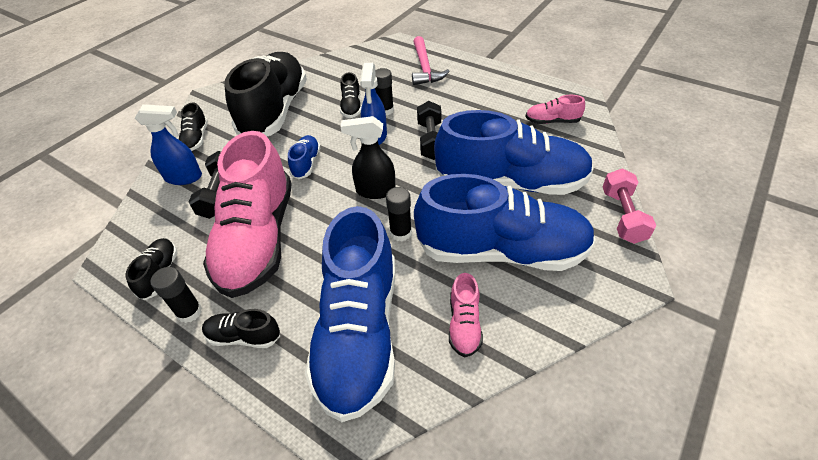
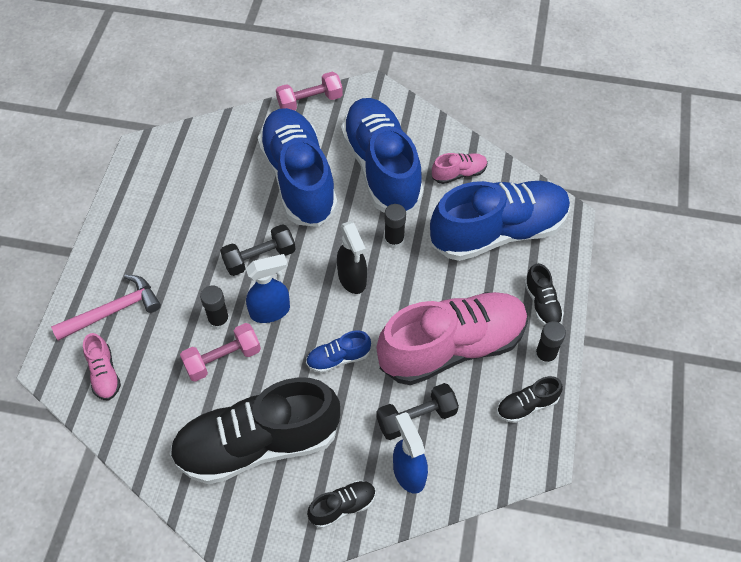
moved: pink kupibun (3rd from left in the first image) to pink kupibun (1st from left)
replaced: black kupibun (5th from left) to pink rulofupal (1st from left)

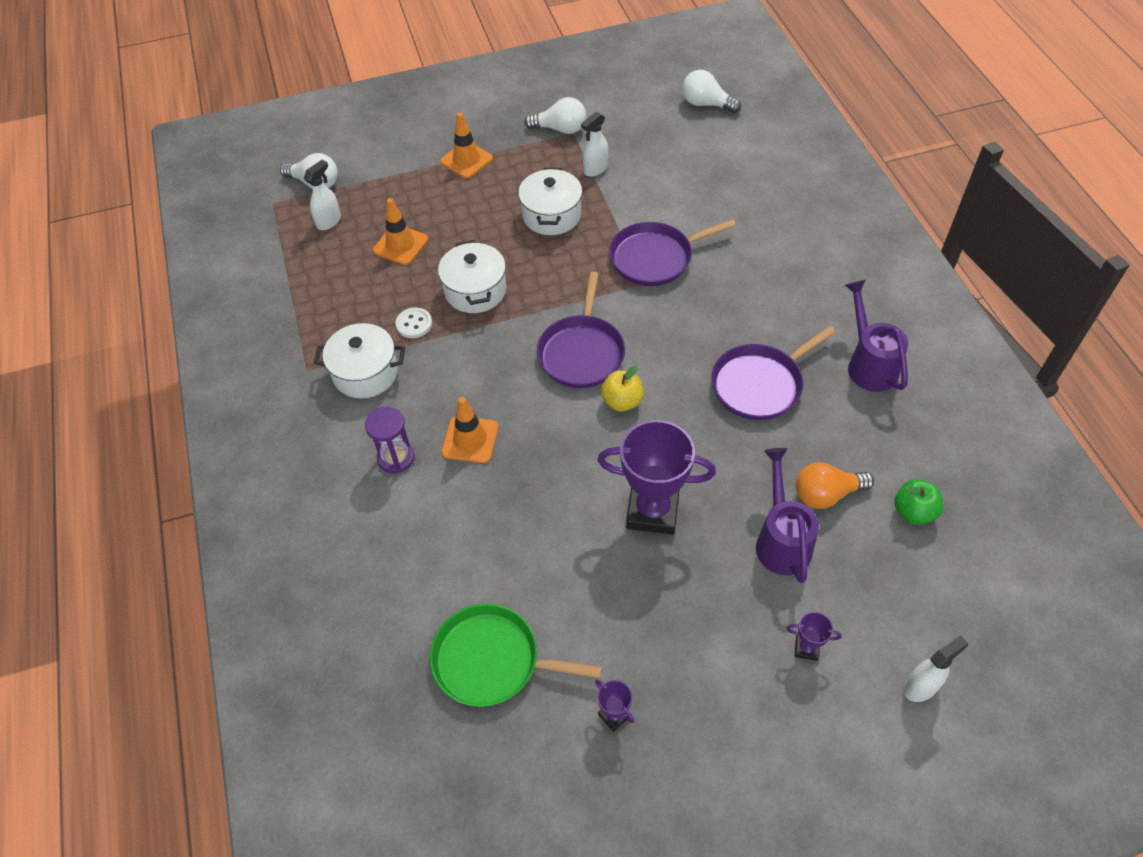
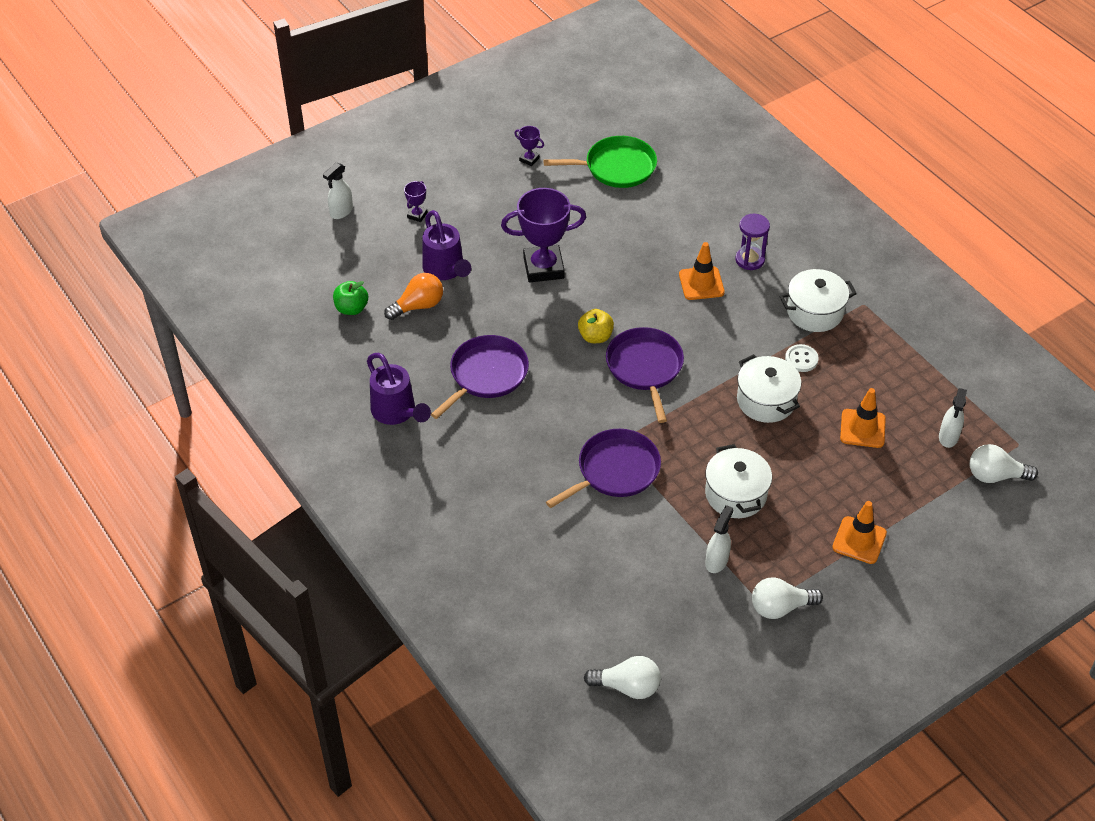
turned: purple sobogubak (3rd from left in the first image) 60 degrees counterclockwise

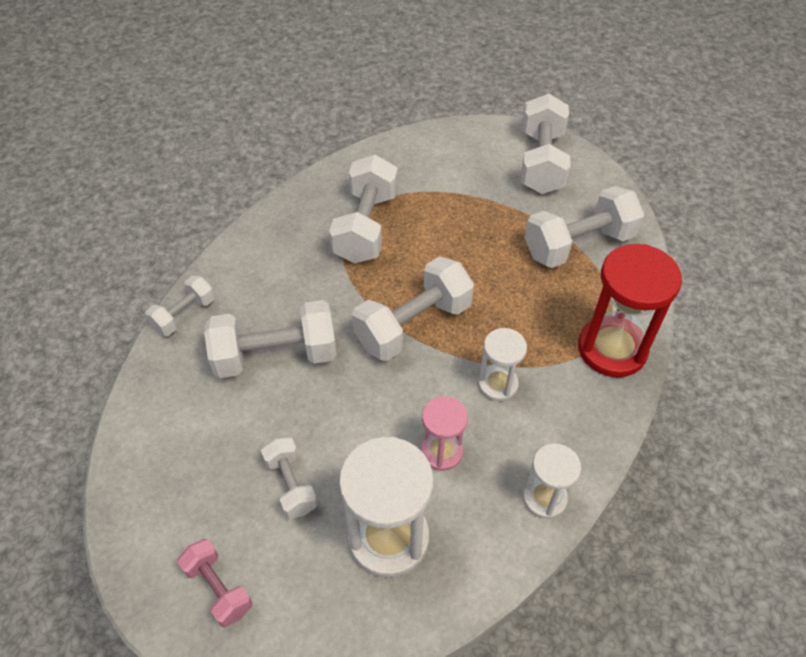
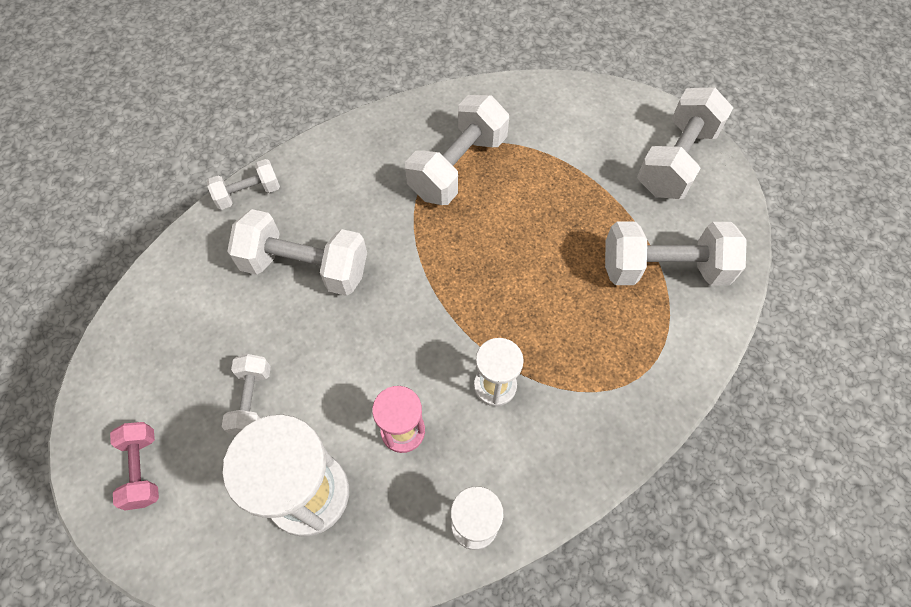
removed: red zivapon; white rulofupal (5th from left)

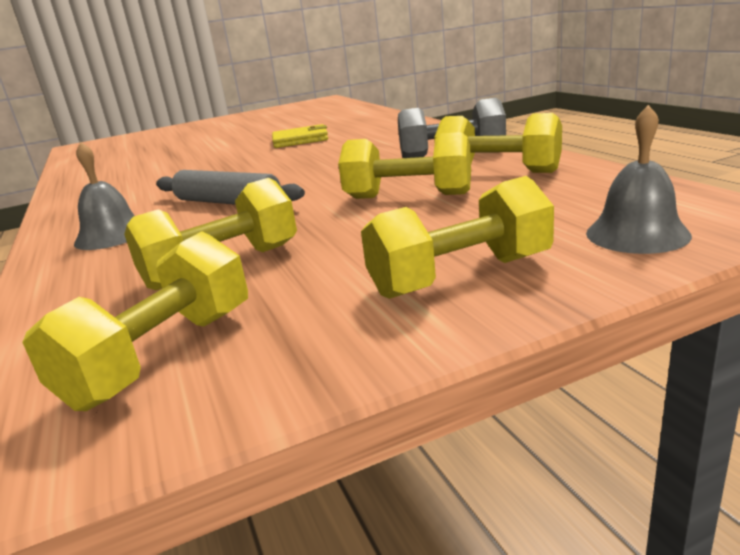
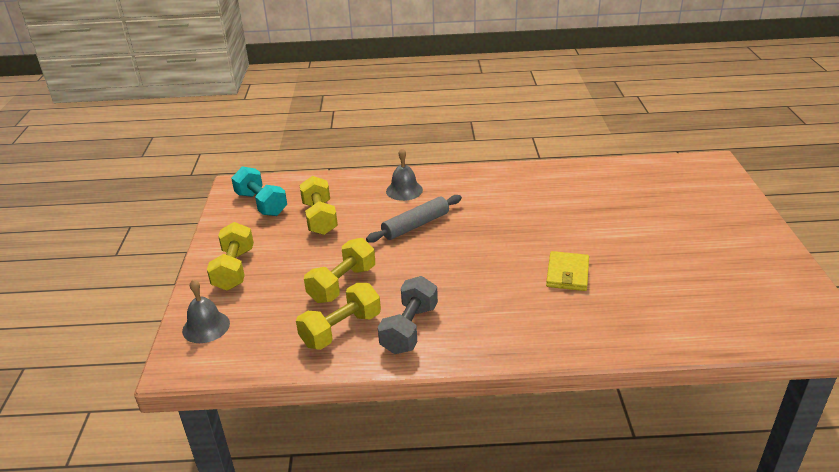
recoloured: yellow rulofupal (1st from left) to turquoise rulofupal

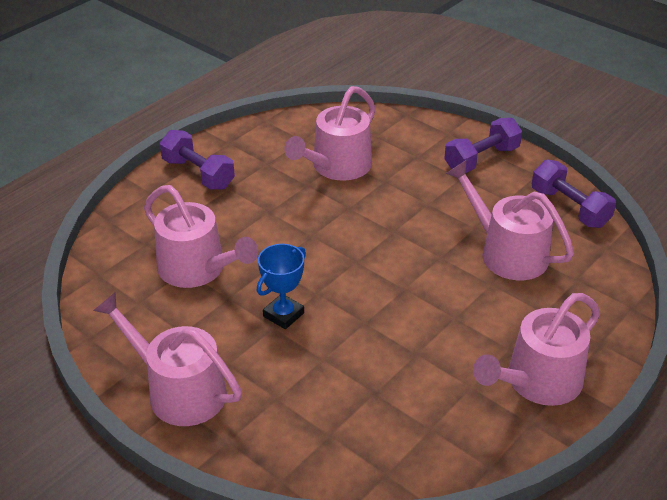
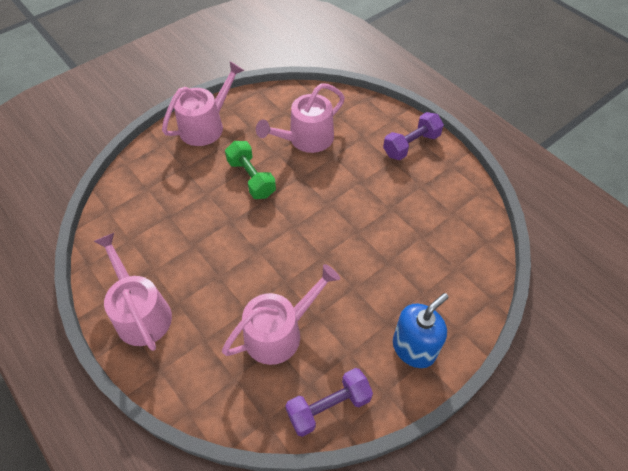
removed: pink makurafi (3rd from left)
replaced: purple rulofupal (2nd from left) to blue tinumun; blue sobogubak to green rulofupal

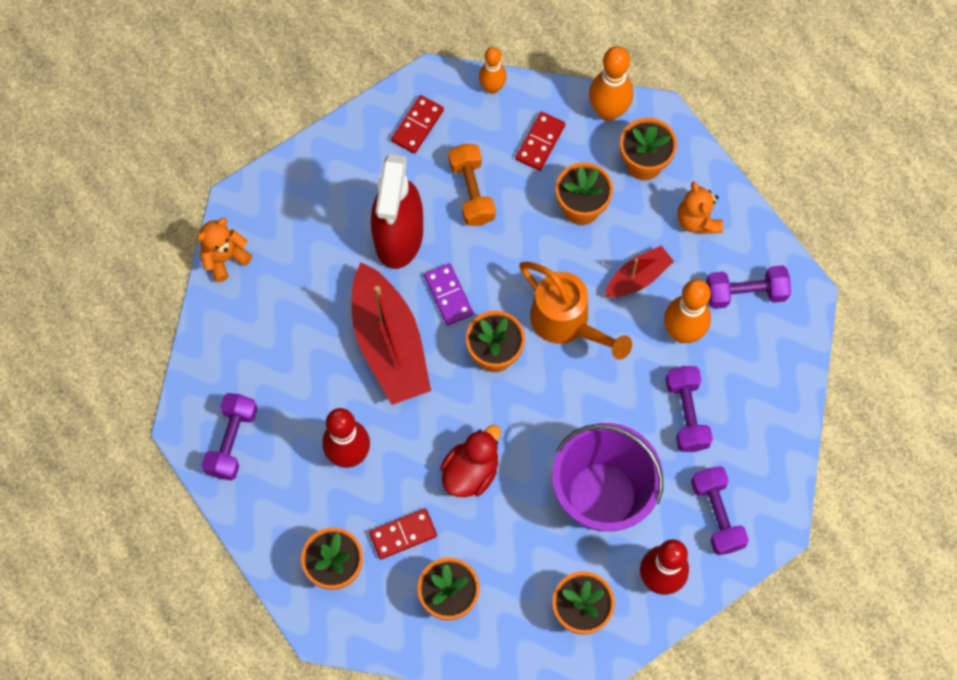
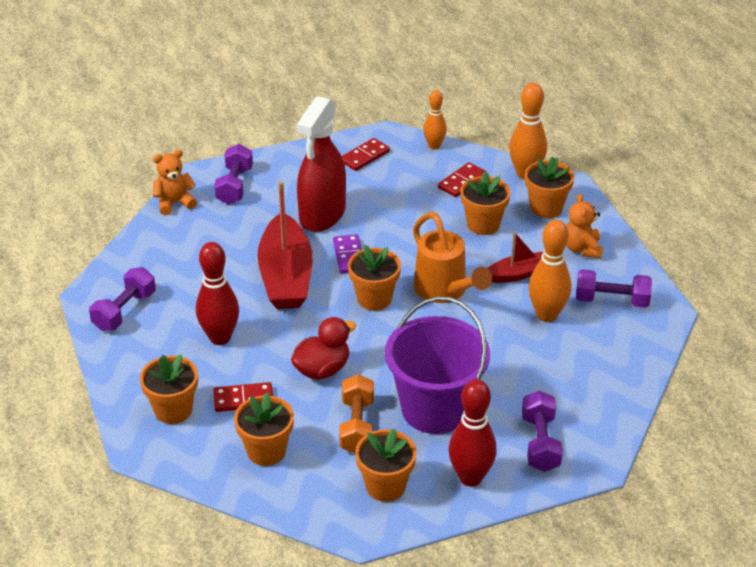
moved: orange rulofupal; purple rulofupal (2nd from left)

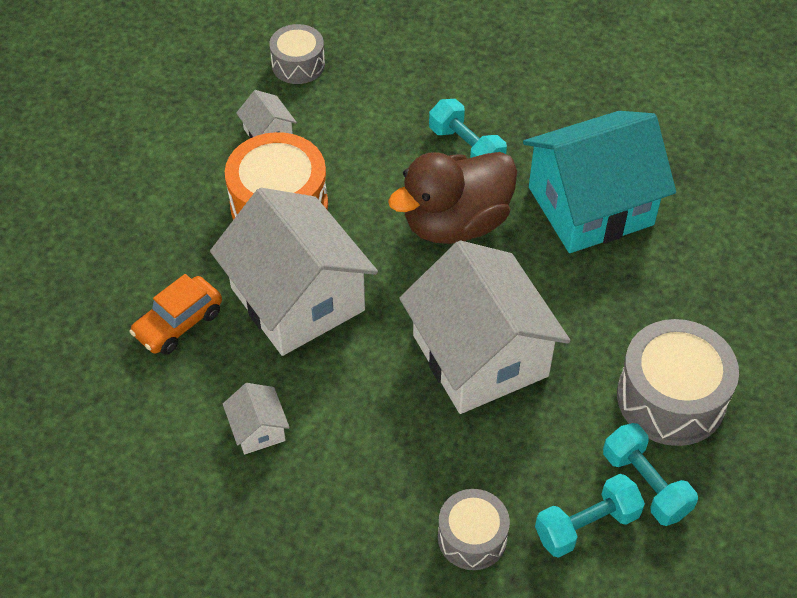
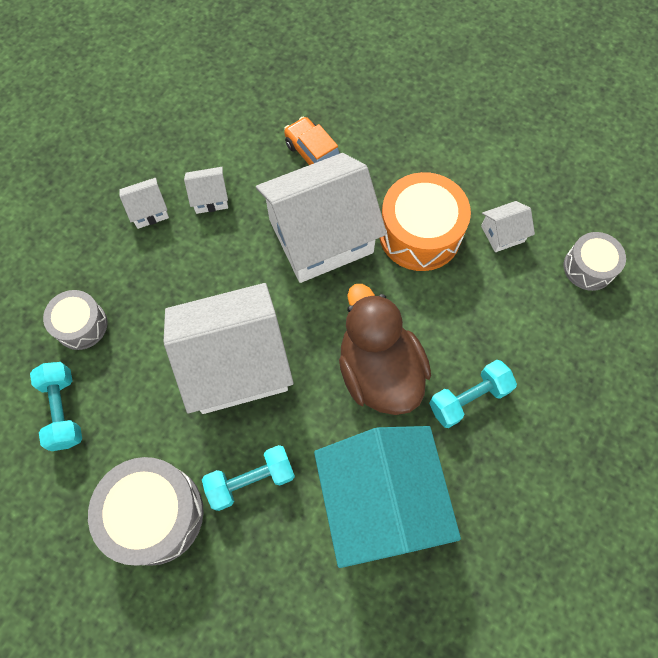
added: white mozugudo (1st from left)
moved: turquoise rulofupal (3rd from left in the first image) to turquoise rulofupal (2nd from left)

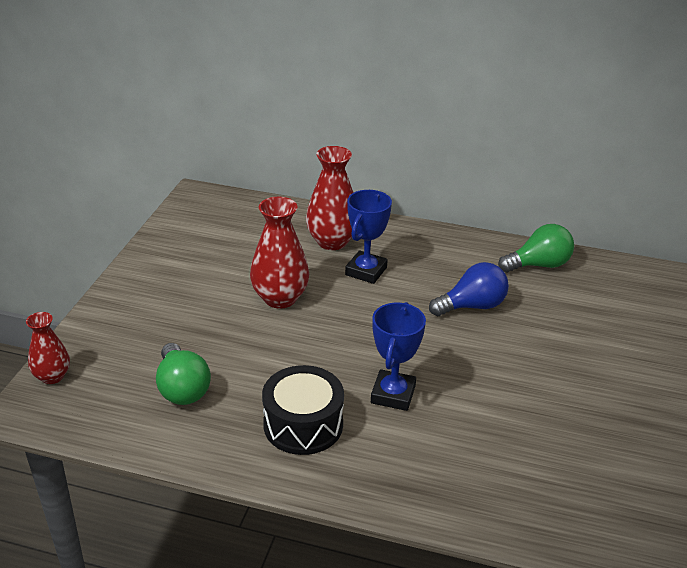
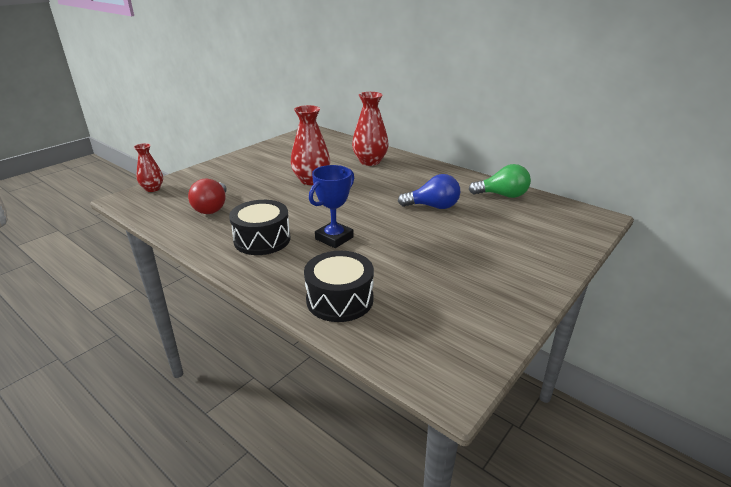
removed: blue sobogubak (1st from left)
added: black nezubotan (2nd from left)
recoloured: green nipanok (1st from left) to red nipanok

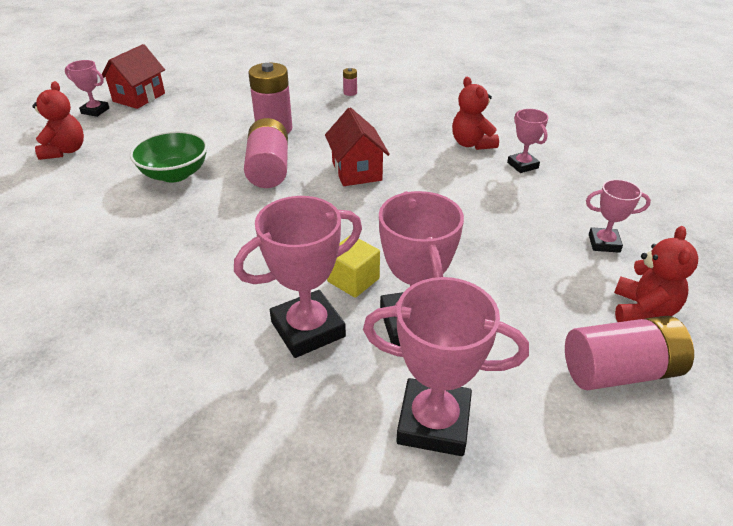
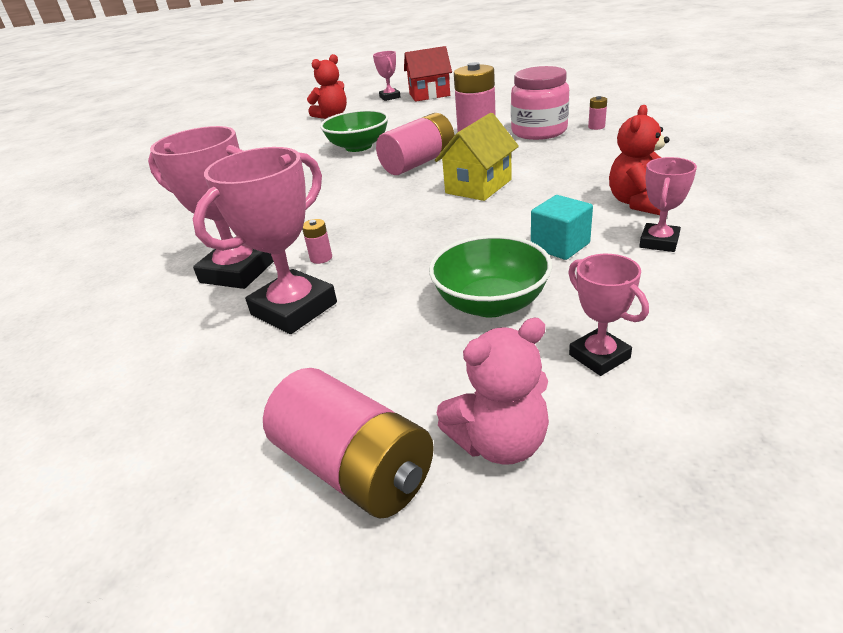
removed: pink sobogubak (4th from left)
added: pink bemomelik; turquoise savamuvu; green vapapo (2nd from left)
replaced: yellow savamuvu to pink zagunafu (1st from left)
recoloured: red mozugudo (2nd from left) to yellow mozugudo; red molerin (3rd from left) to pink molerin

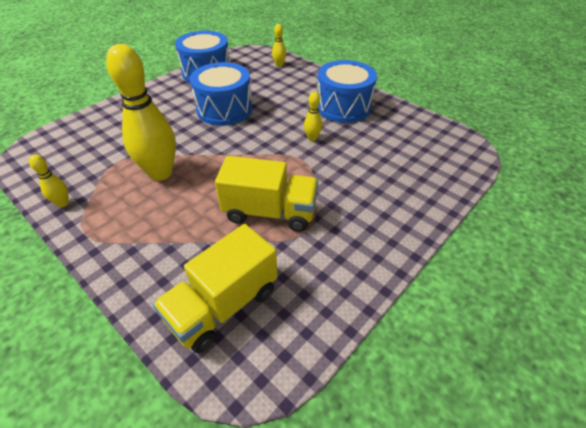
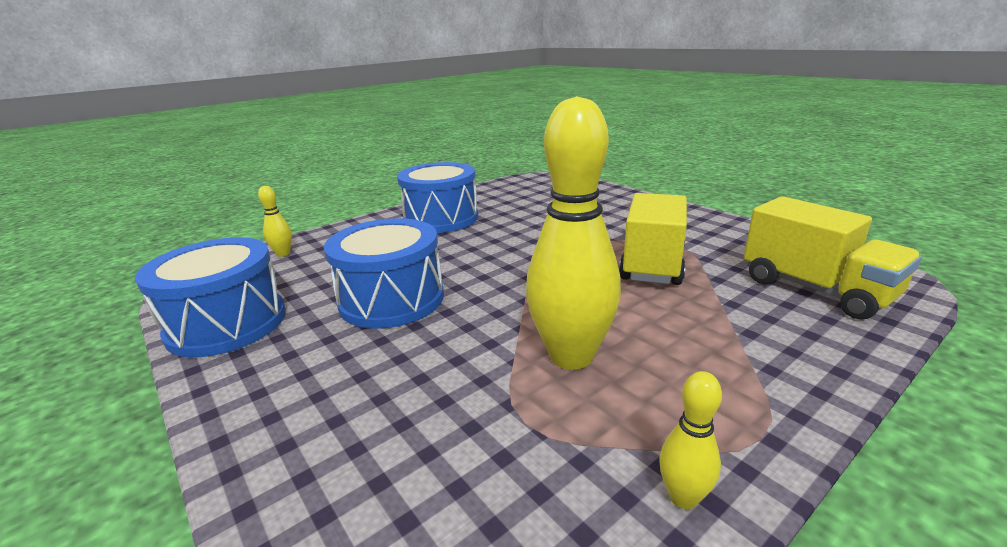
removed: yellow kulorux (4th from left)

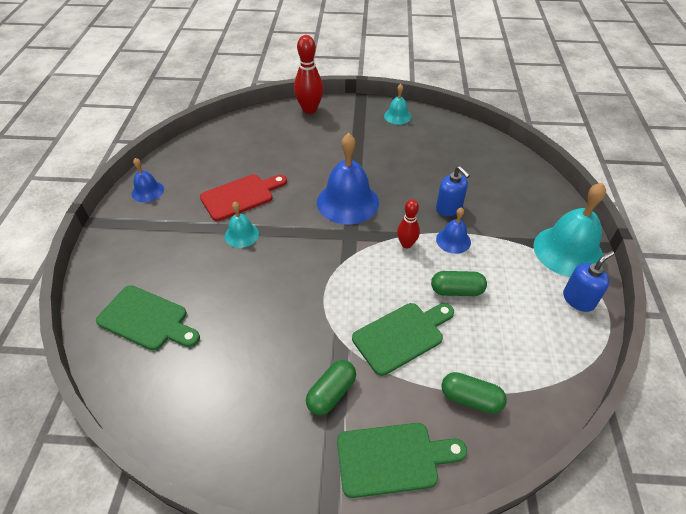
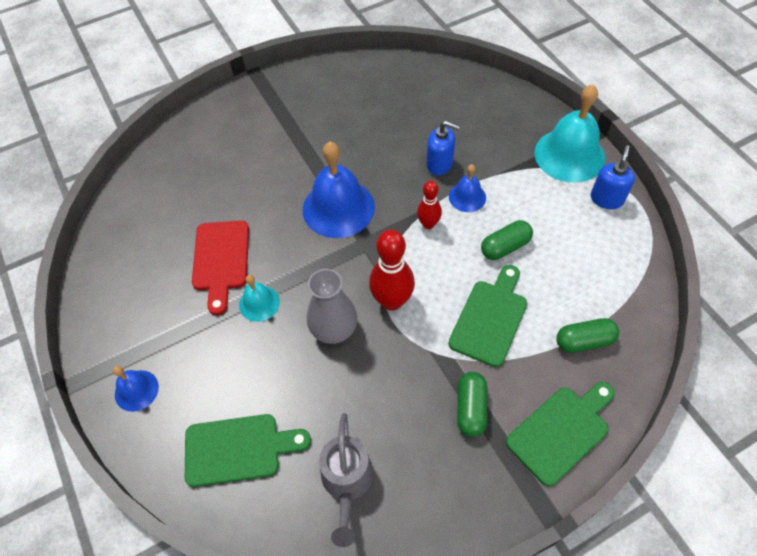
removed: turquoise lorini (2nd from left)
added: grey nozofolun; grey makurafi
moved: red kulorux (1st from left); blue lorini (1st from left)
turned: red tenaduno 150 degrees clockwise

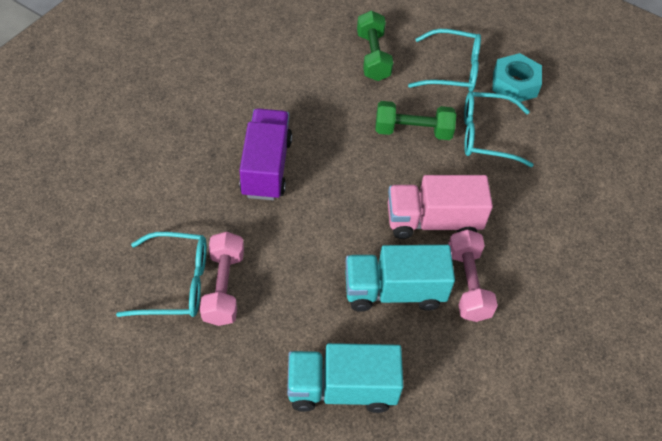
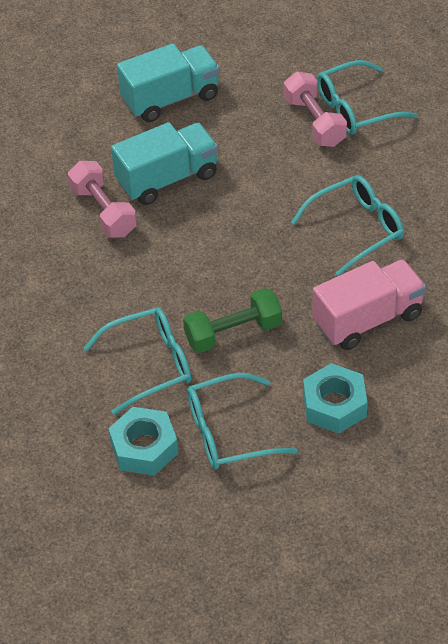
moved: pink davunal
replaced: green rulofupal (1st from left) to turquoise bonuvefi (2nd from left); purple davunal to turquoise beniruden (3rd from left)

